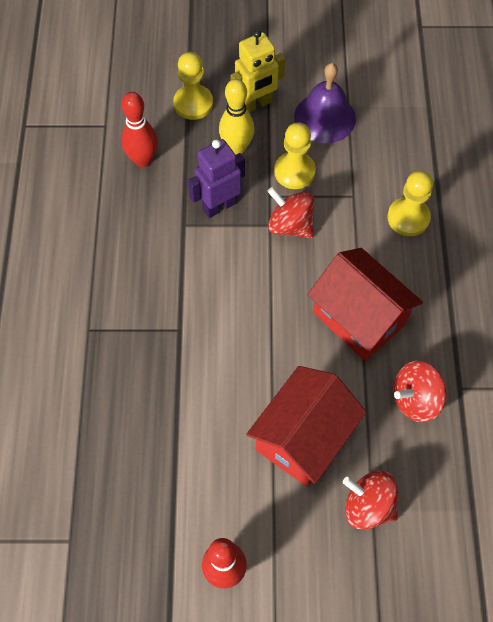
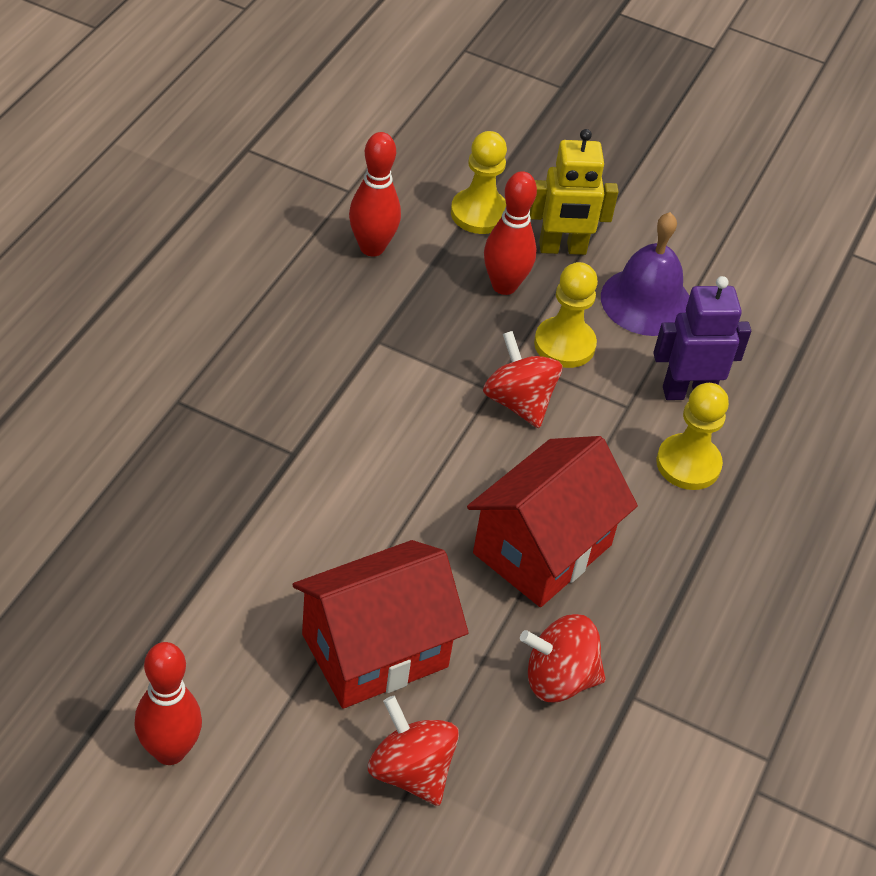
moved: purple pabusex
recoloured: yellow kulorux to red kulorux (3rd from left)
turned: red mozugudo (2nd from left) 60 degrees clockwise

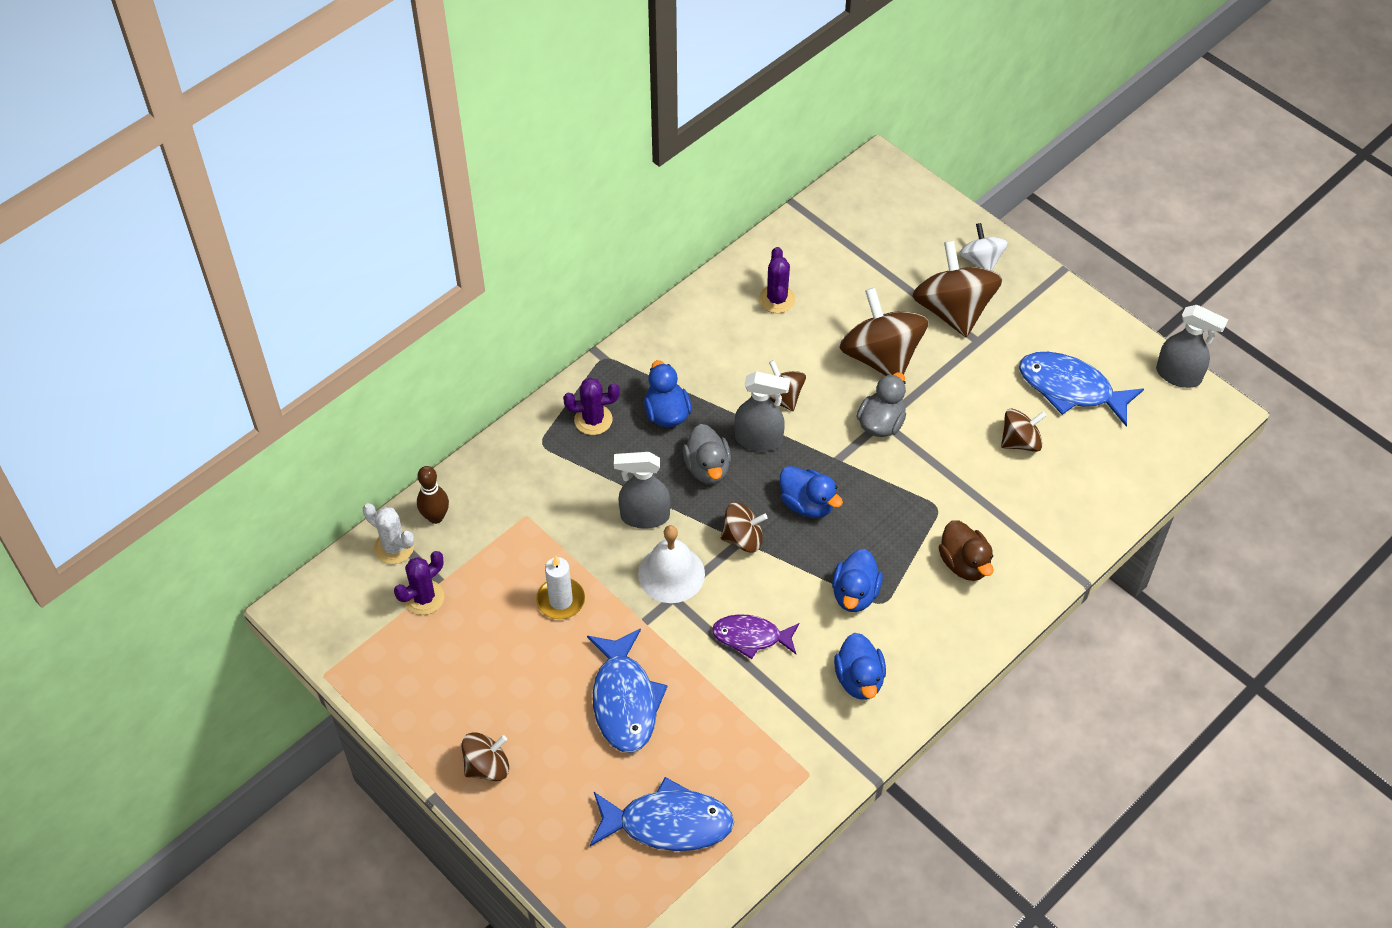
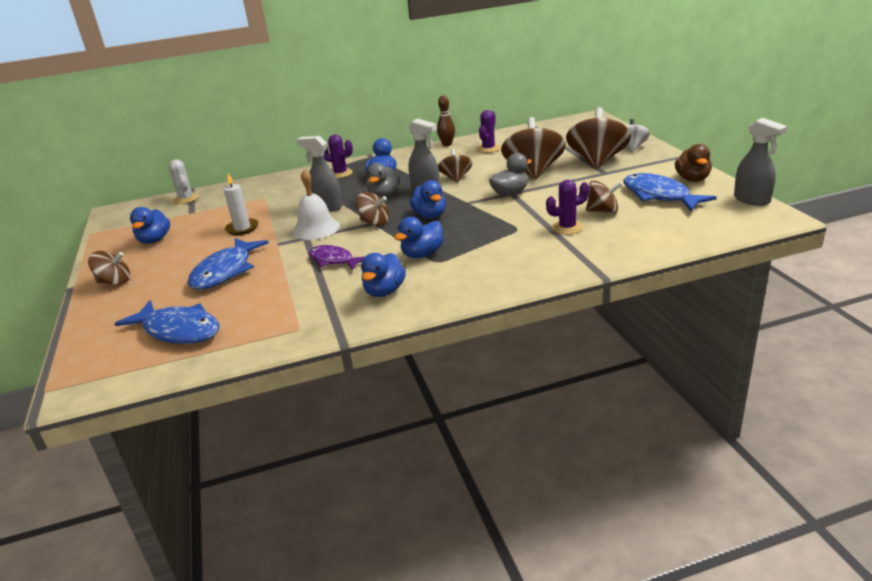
added: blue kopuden (1st from left)
moved: brown kulorux; brown kopuden; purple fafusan (1st from left in the first image) to purple fafusan (3rd from left)

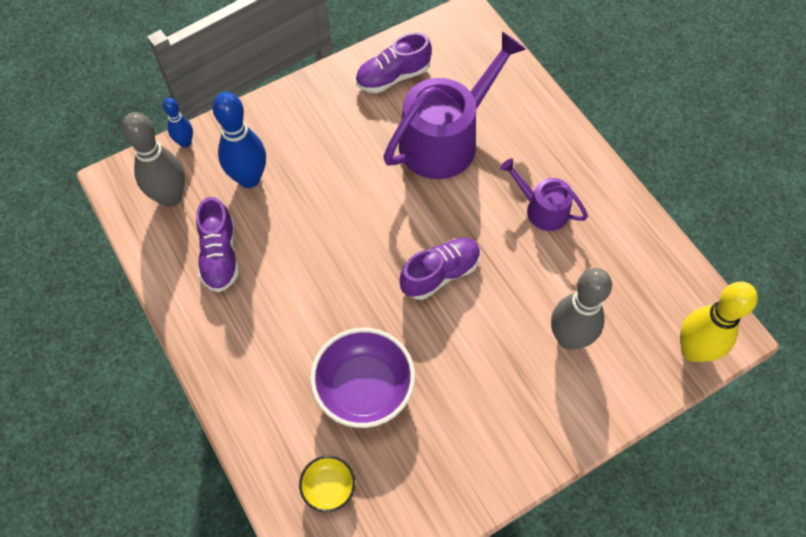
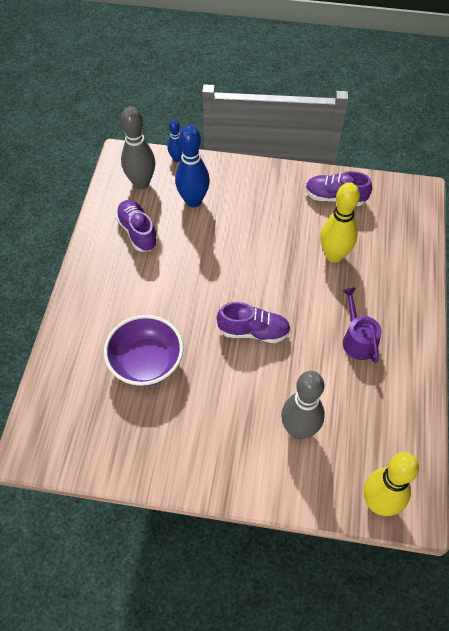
removed: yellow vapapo
replaced: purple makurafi (1st from left) to yellow kulorux (1st from left)
turned: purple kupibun (1st from left) 120 degrees clockwise

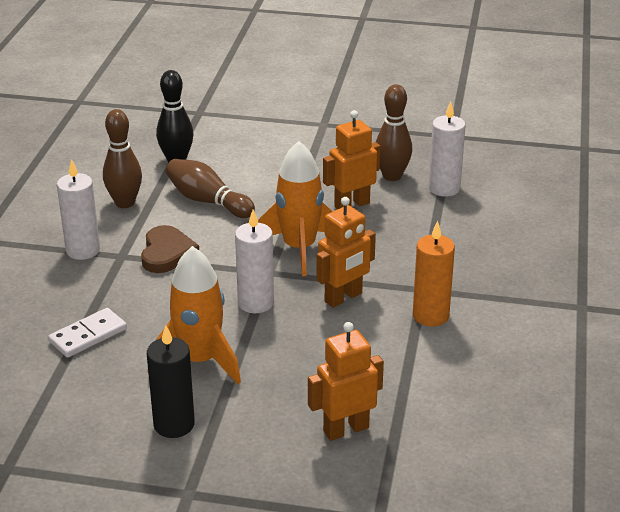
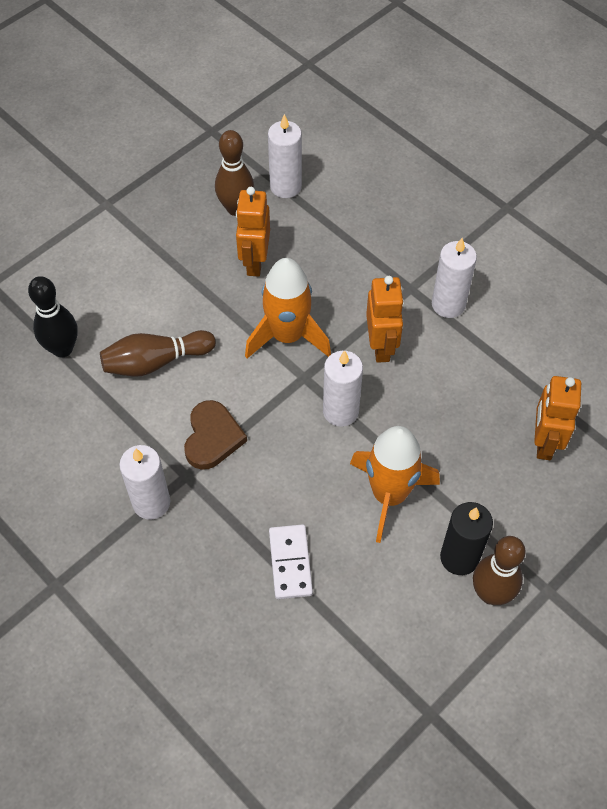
moved: brown kulorux (1st from left in the first image) to brown kulorux (3rd from left)
recoloured: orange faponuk to white faponuk (4th from left)
turned: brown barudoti 60 degrees clockwise

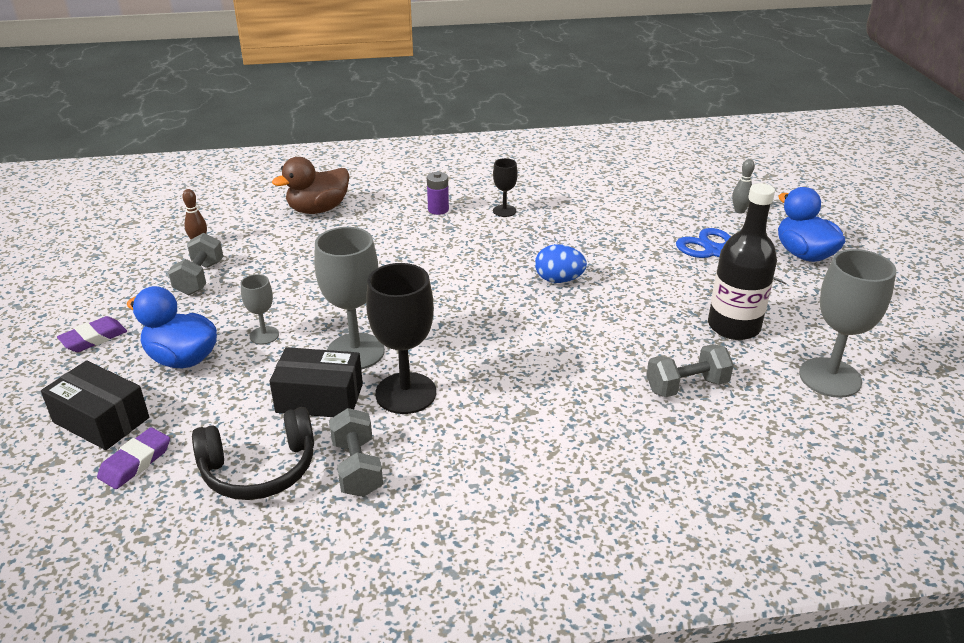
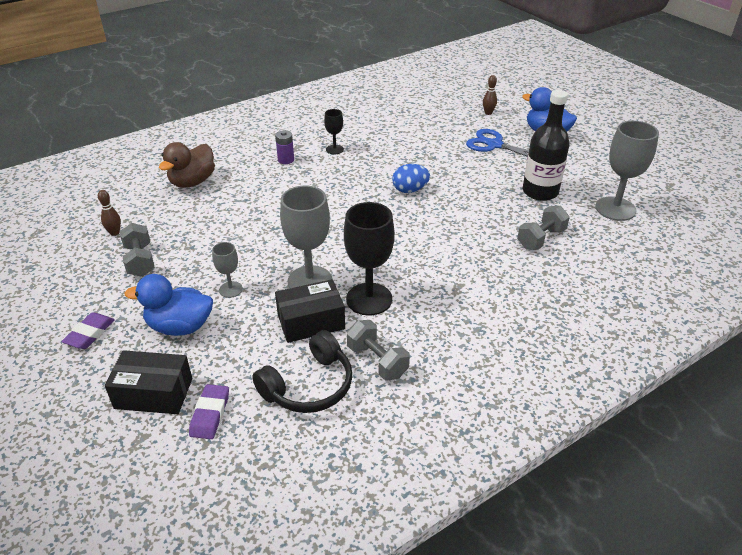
recoloured: grey kulorux to brown kulorux (2nd from left)

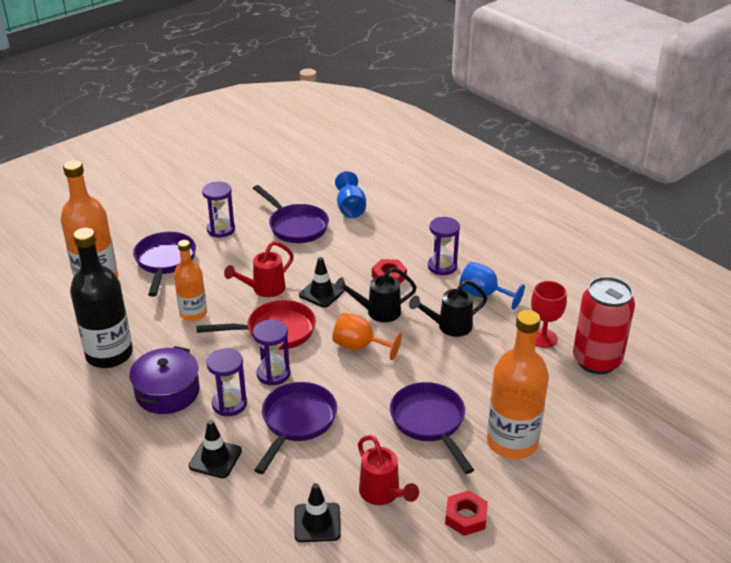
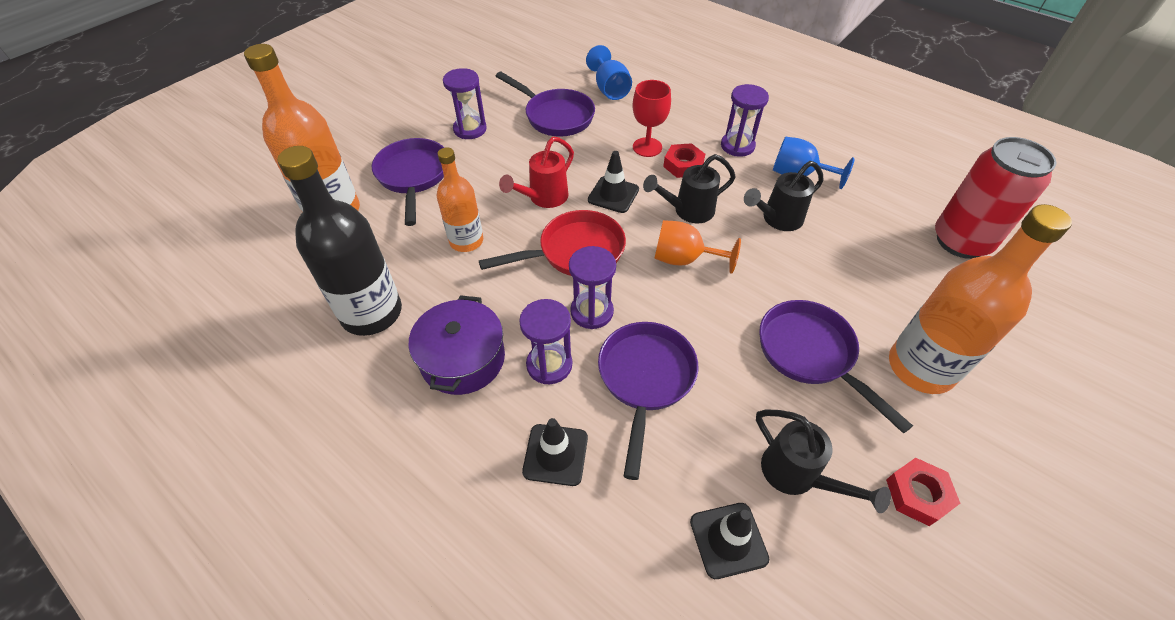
moved: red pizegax
recoloured: red makurafi (2nd from left) to black makurafi (3rd from left)

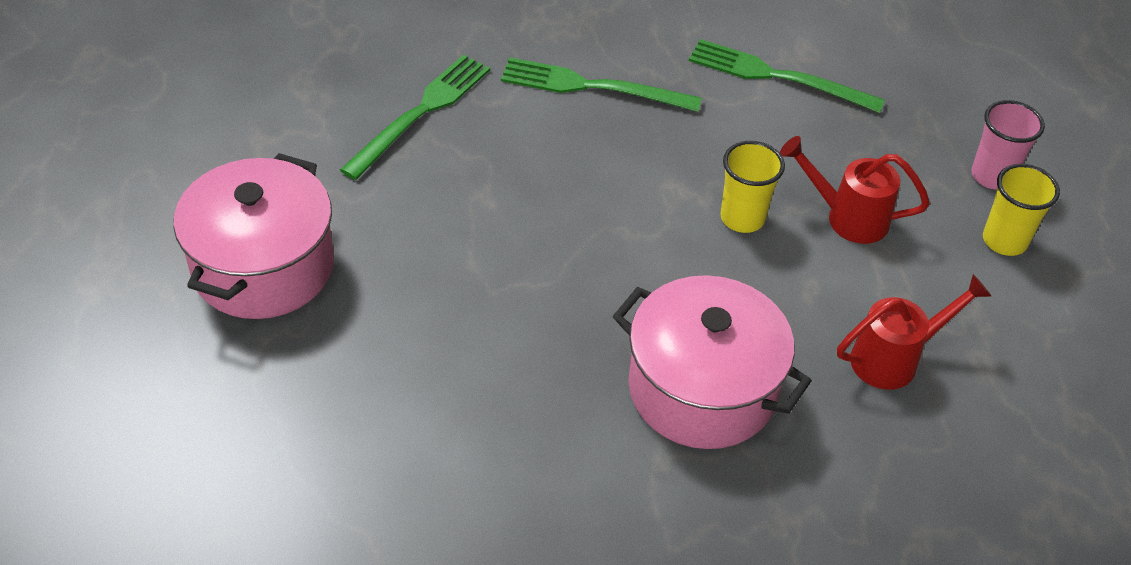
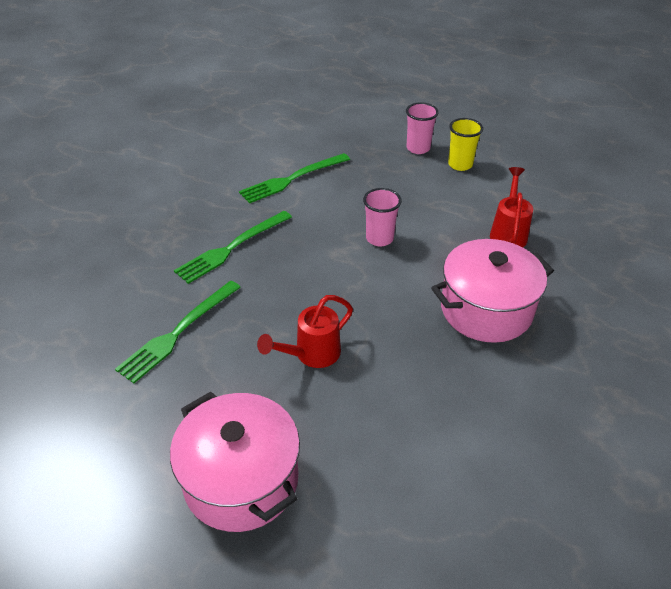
moved: red makurafi (1st from left)
recoloured: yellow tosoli (1st from left) to pink tosoli (1st from left)
turned: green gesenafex (1st from left) 120 degrees counterclockwise

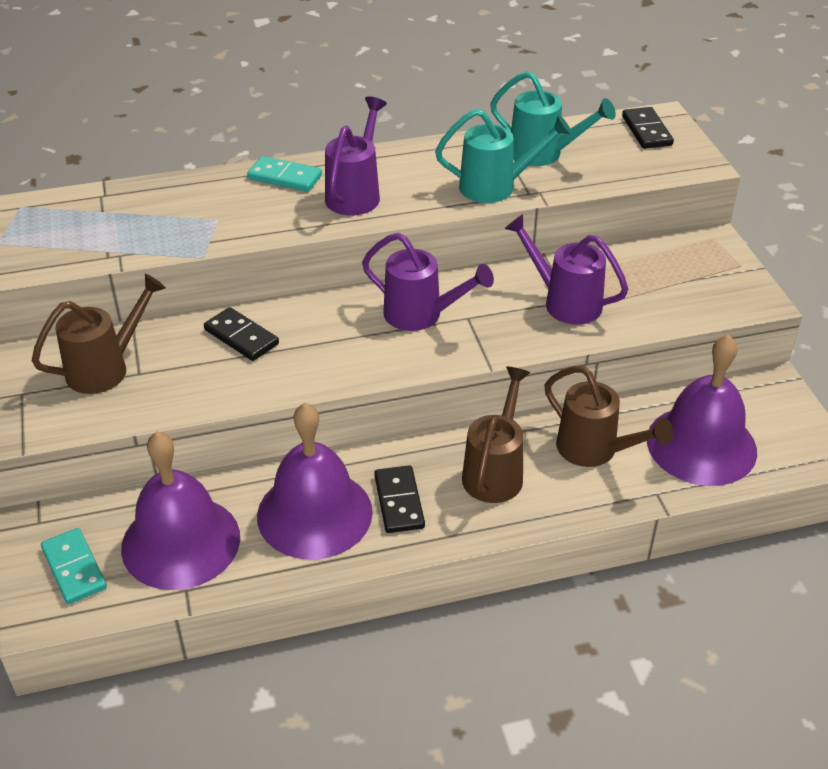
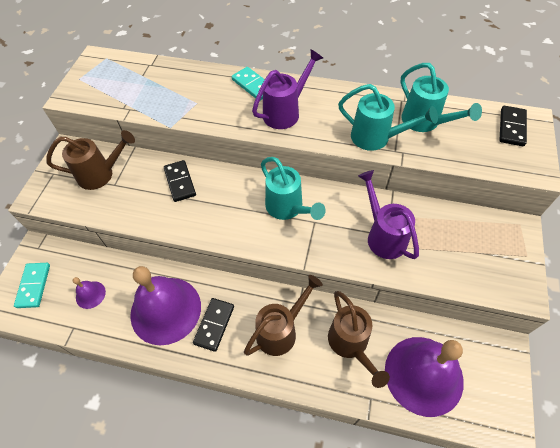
recoloured: purple makurafi (2nd from left) to turquoise makurafi (1st from left)
resized: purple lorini (1st from left) x0.43

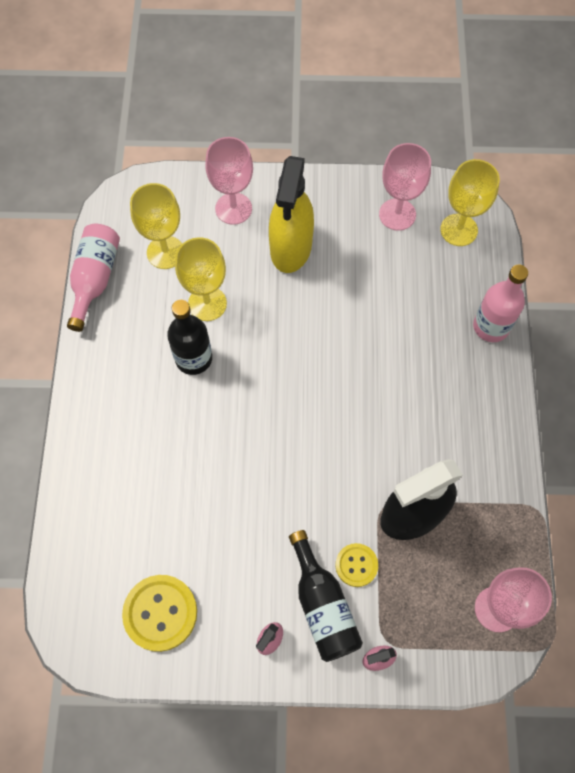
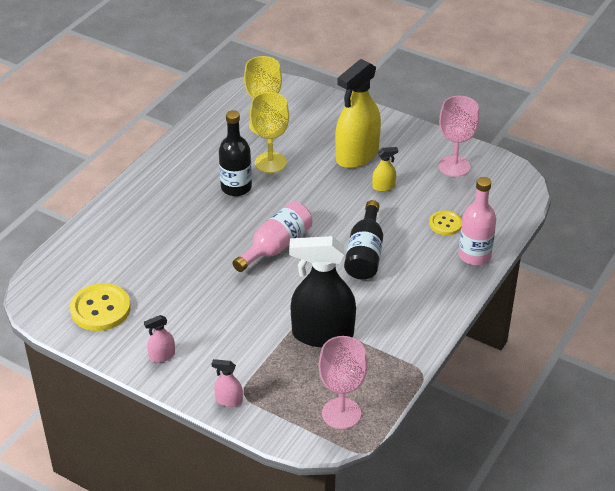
removed: pink pizegax (1st from left); yellow pizegax (3rd from left)
added: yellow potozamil (2nd from left)
moved: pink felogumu (1st from left); black felogumu (2nd from left); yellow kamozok (2nd from left)

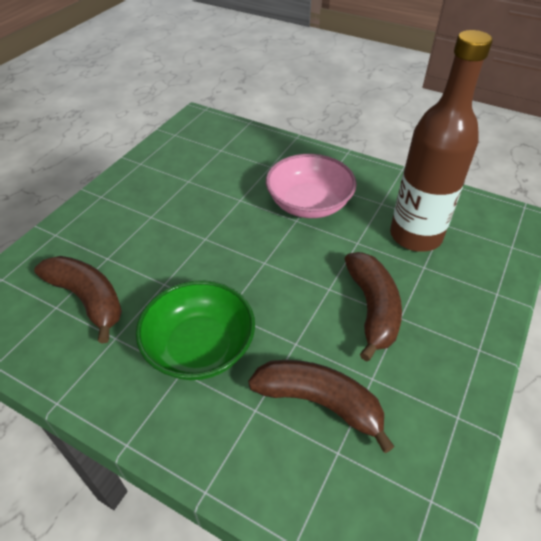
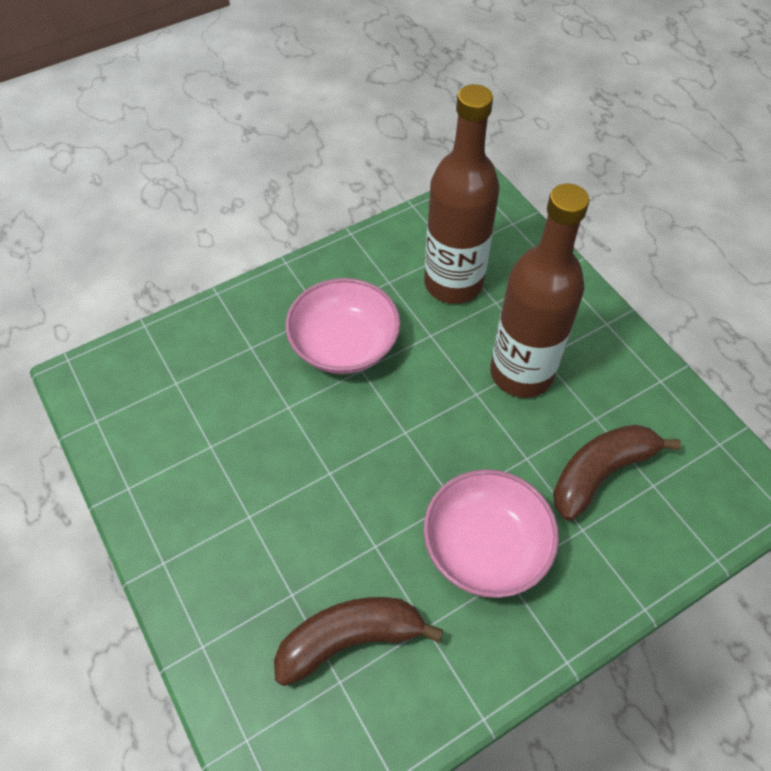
replaced: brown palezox (3rd from left) to brown felogumu (2nd from left)
recoloured: green vapapo to pink vapapo (2nd from left)

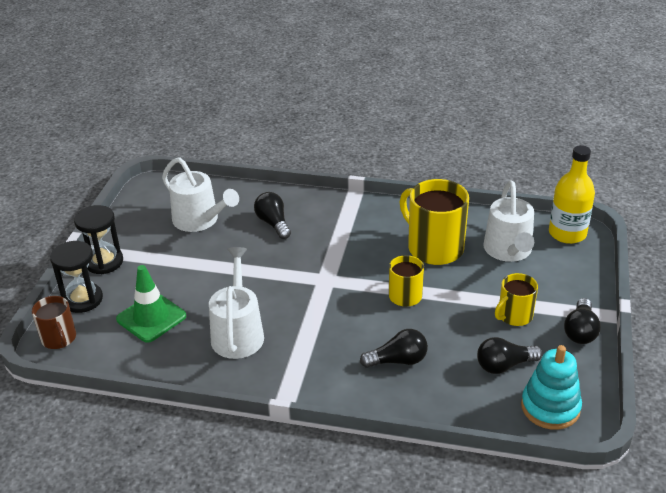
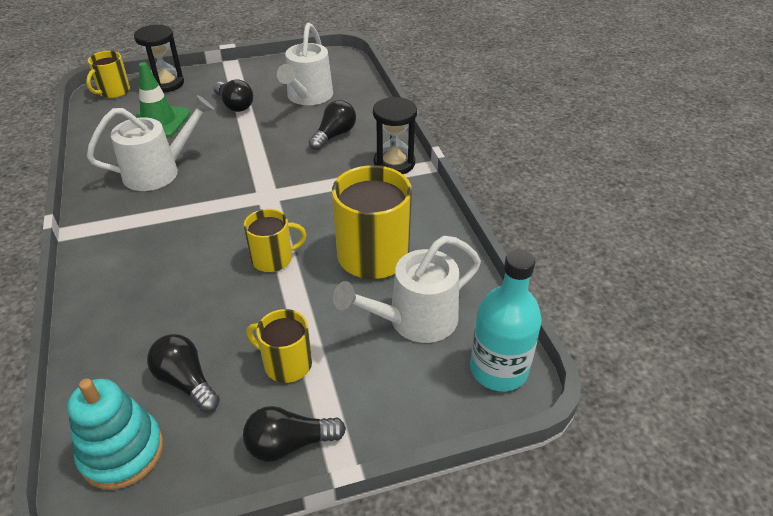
moved: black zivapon (2nd from left); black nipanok (2nd from left)
recoloured: yellow felogumu to turquoise felogumu; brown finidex to yellow finidex (1st from left)

